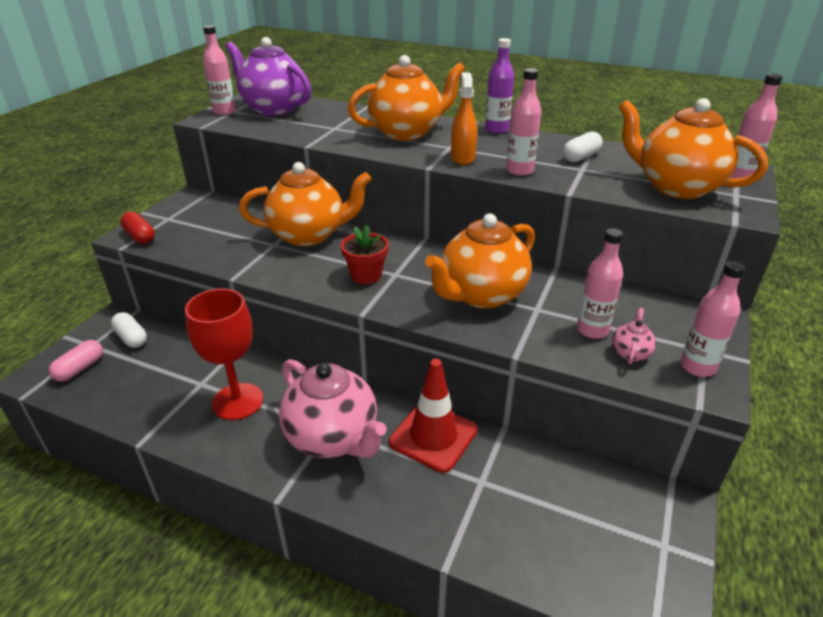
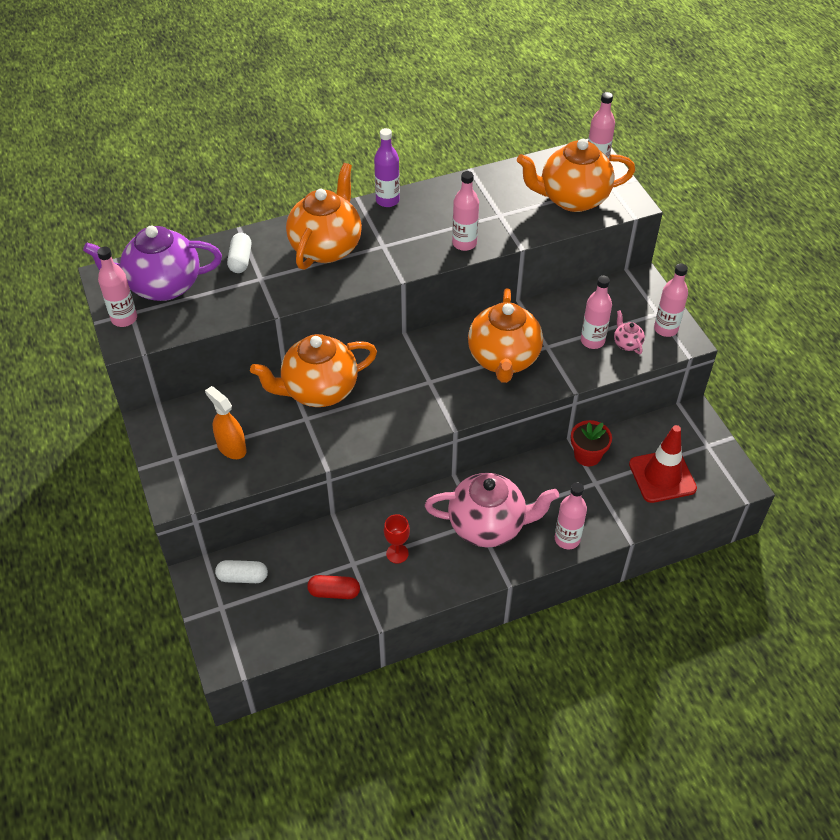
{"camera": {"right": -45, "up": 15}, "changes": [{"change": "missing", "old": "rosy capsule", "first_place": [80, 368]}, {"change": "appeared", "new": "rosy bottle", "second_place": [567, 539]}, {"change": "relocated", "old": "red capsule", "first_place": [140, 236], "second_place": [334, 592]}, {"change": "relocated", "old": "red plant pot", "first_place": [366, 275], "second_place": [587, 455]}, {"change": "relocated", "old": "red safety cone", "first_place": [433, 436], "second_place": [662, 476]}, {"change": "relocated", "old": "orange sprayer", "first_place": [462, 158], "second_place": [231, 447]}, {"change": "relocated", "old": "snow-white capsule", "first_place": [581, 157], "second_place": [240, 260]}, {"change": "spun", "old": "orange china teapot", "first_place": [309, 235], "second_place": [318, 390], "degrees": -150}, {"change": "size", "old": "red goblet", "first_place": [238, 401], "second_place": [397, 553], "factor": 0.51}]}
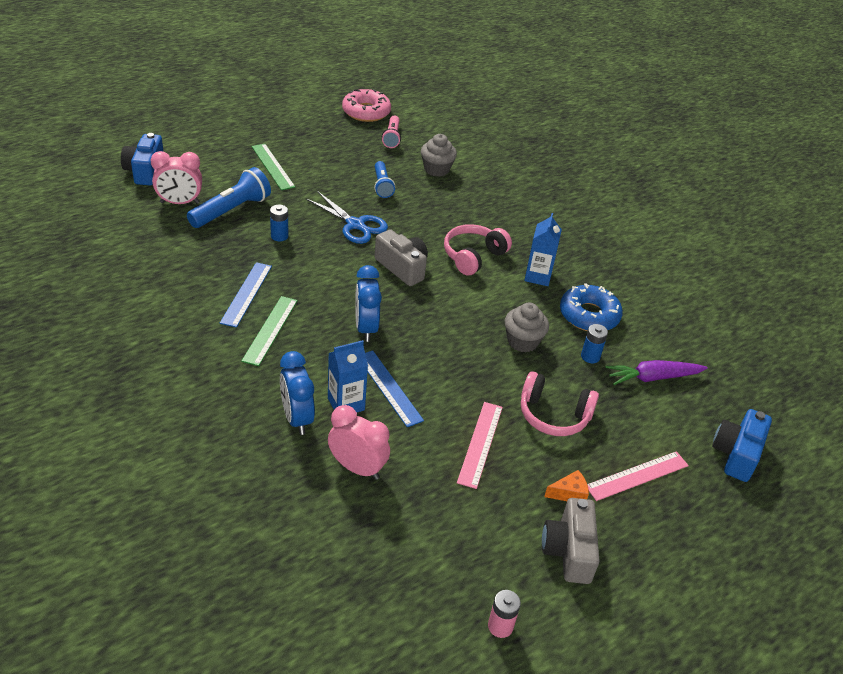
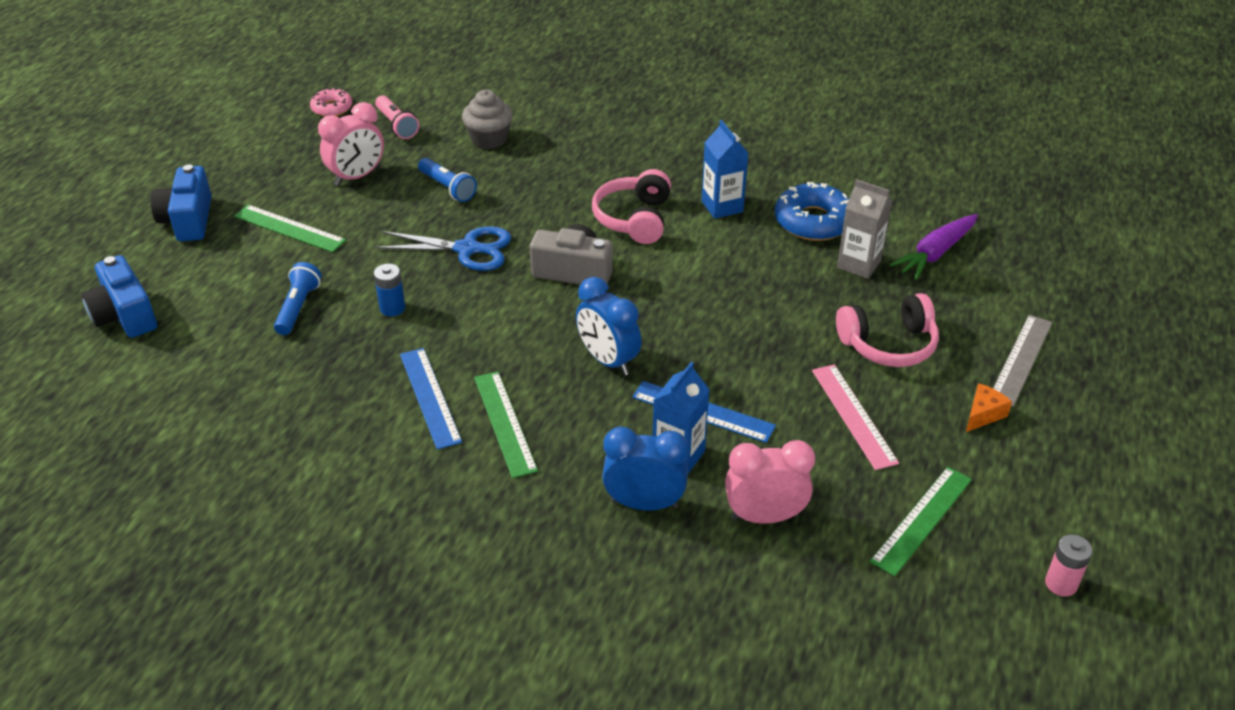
{"camera": {"right": -30, "up": 0}, "changes": [{"change": "missing", "old": "ash-grey cupcake", "first_place": [522, 341]}, {"change": "missing", "old": "ash-grey photo camera", "first_place": [568, 551]}, {"change": "appeared", "new": "green measuring stick", "second_place": [922, 520]}, {"change": "relocated", "old": "rosy bedside clock", "first_place": [180, 203], "second_place": [357, 177]}, {"change": "relocated", "old": "cobalt photo camera", "first_place": [736, 454], "second_place": [188, 220]}, {"change": "exchanged", "old": "cobalt AA battery", "new": "ash-grey carton", "first_place": [590, 356], "second_place": [859, 264]}, {"change": "colour", "old": "rosy measuring stick", "new": "ash-grey measuring stick", "first_place": [637, 476], "second_place": [1021, 359]}, {"change": "spun", "old": "cobalt bedside clock", "first_place": [297, 418], "second_place": [644, 503], "degrees": 150}, {"change": "size", "old": "cobalt flashlight", "first_place": [232, 210], "second_place": [298, 307], "factor": 0.62}, {"change": "size", "old": "rosy doughnut", "first_place": [366, 112], "second_place": [332, 108], "factor": 0.59}]}
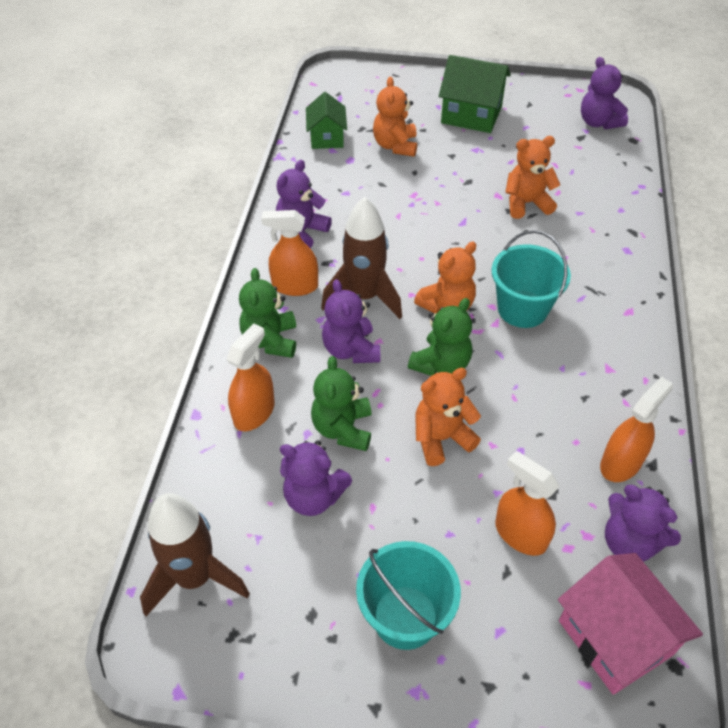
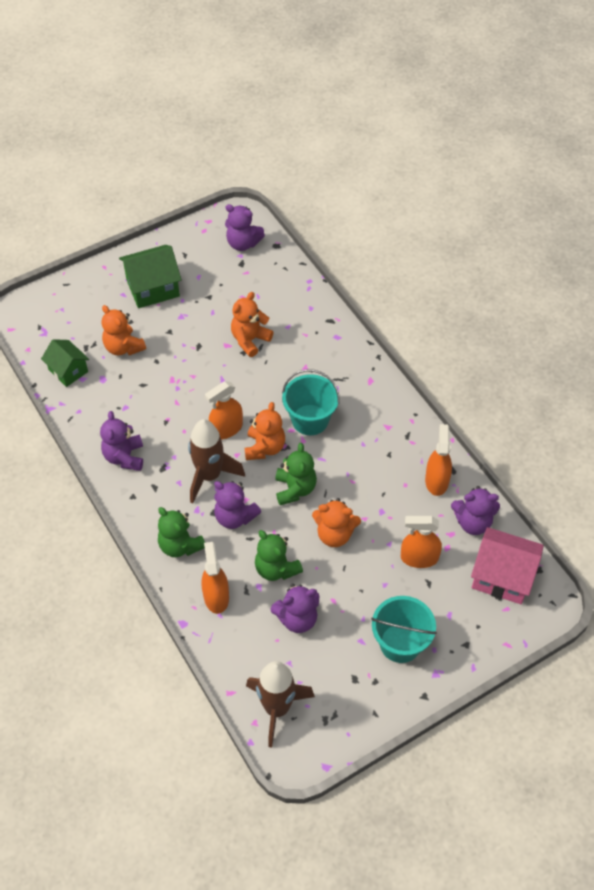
{"camera": {"right": -40, "up": 5}, "changes": [{"change": "relocated", "old": "orange sprayer", "first_place": [295, 286], "second_place": [226, 429]}, {"change": "spun", "old": "orange teddy bear", "first_place": [441, 438], "second_place": [334, 534], "degrees": -105}]}
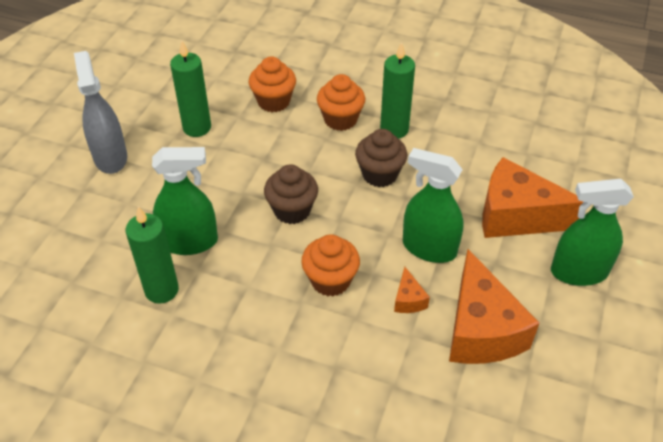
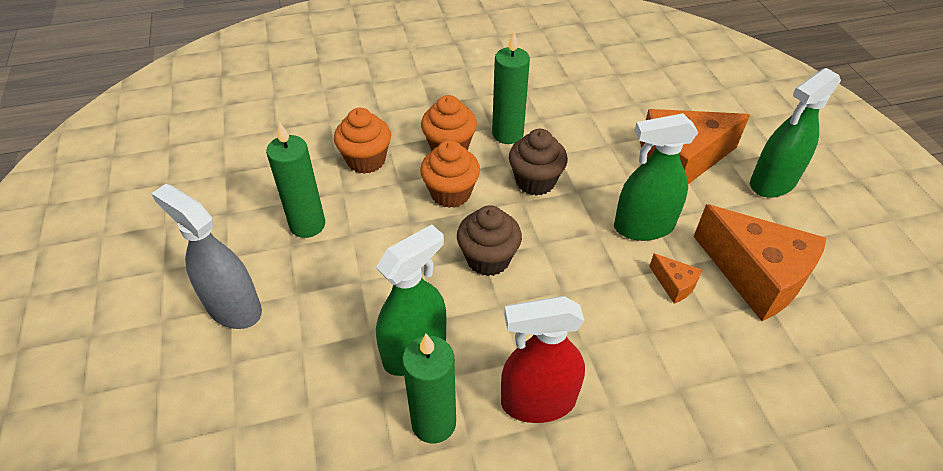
{"camera": {"right": -35, "up": 0}, "changes": [{"change": "appeared", "new": "red sprayer", "second_place": [538, 401]}, {"change": "relocated", "old": "orange cupcake", "first_place": [330, 280], "second_place": [450, 193]}]}
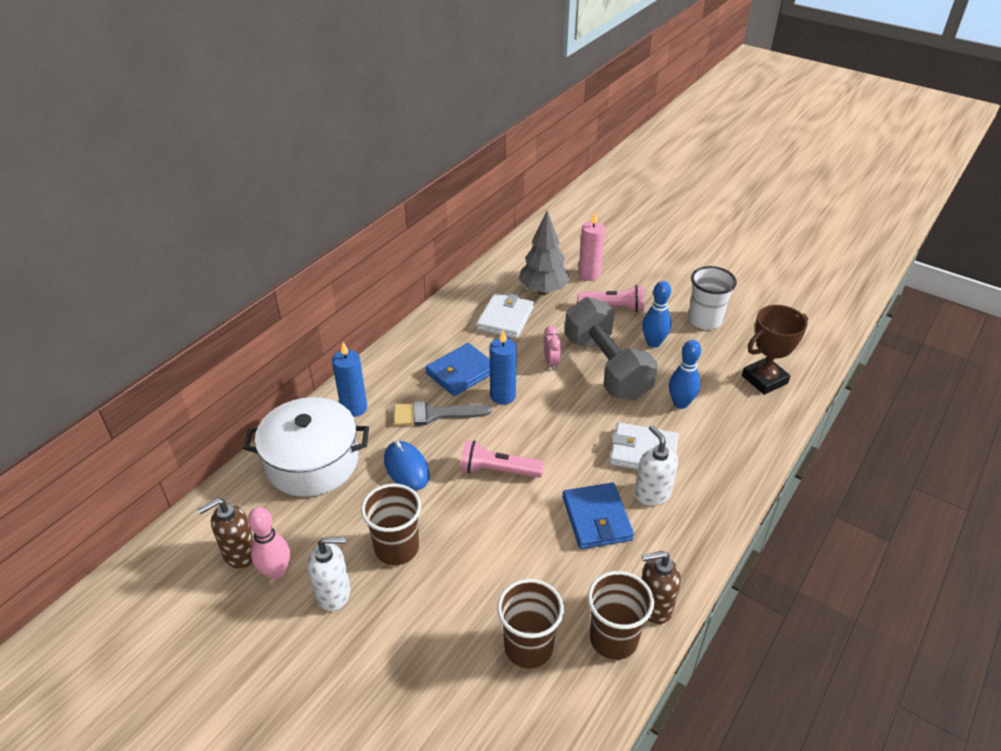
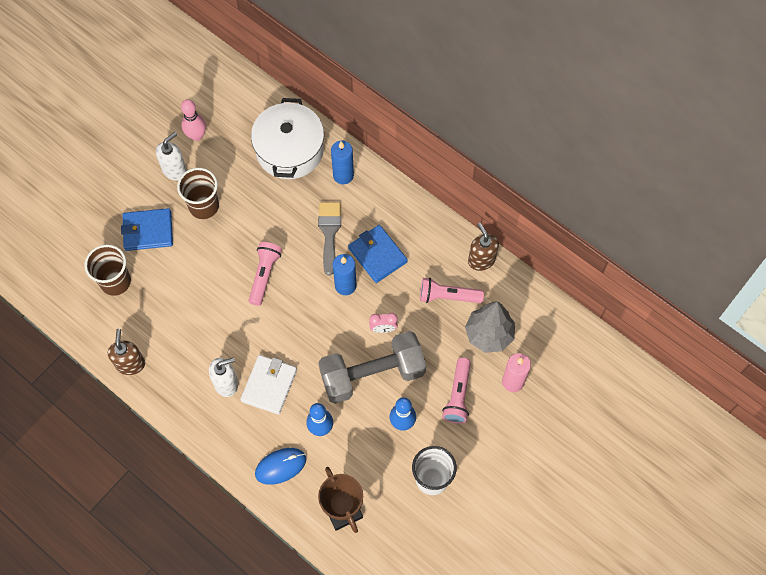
{"camera": {"right": 95, "up": 25}, "changes": [{"change": "missing", "old": "russet beaker", "first_place": [613, 639]}, {"change": "relocated", "old": "russet soap pump", "first_place": [239, 553], "second_place": [481, 260]}, {"change": "relocated", "old": "cobalt mouse", "first_place": [406, 468], "second_place": [280, 466]}, {"change": "relocated", "old": "cobalt wallet", "first_place": [596, 518], "second_place": [148, 231]}, {"change": "exchanged", "old": "snow-white wallet", "new": "rosy flashlight", "first_place": [505, 318], "second_place": [448, 296]}, {"change": "spun", "old": "snow-white soap pump", "first_place": [334, 593], "second_place": [174, 170], "degrees": -135}]}
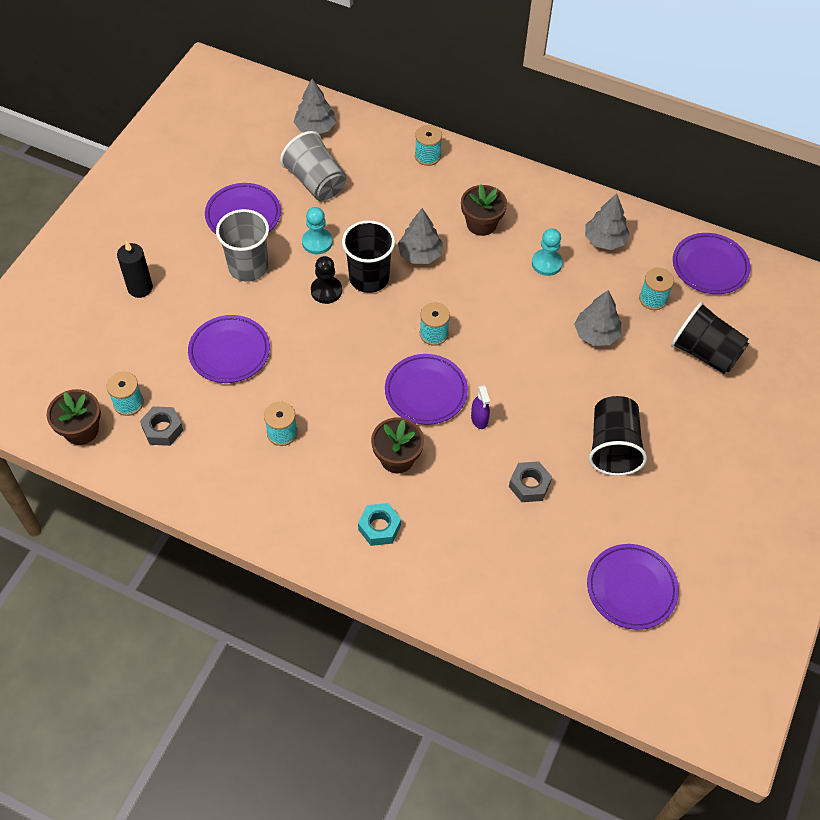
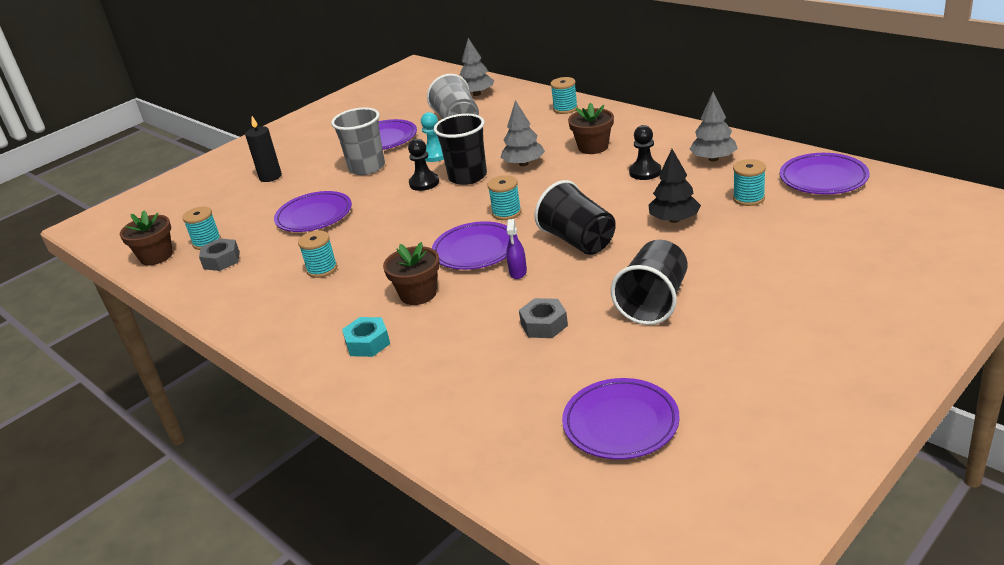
{"camera": {"right": 25, "up": -25}, "changes": [{"change": "relocated", "old": "ebony beaker", "first_place": [705, 352], "second_place": [578, 241]}, {"change": "colour", "old": "turquoise chess pawn", "new": "ebony chess pawn", "first_place": [546, 263], "second_place": [645, 172]}, {"change": "colour", "old": "ash-grey tree", "new": "ebony tree", "first_place": [596, 334], "second_place": [674, 220]}]}
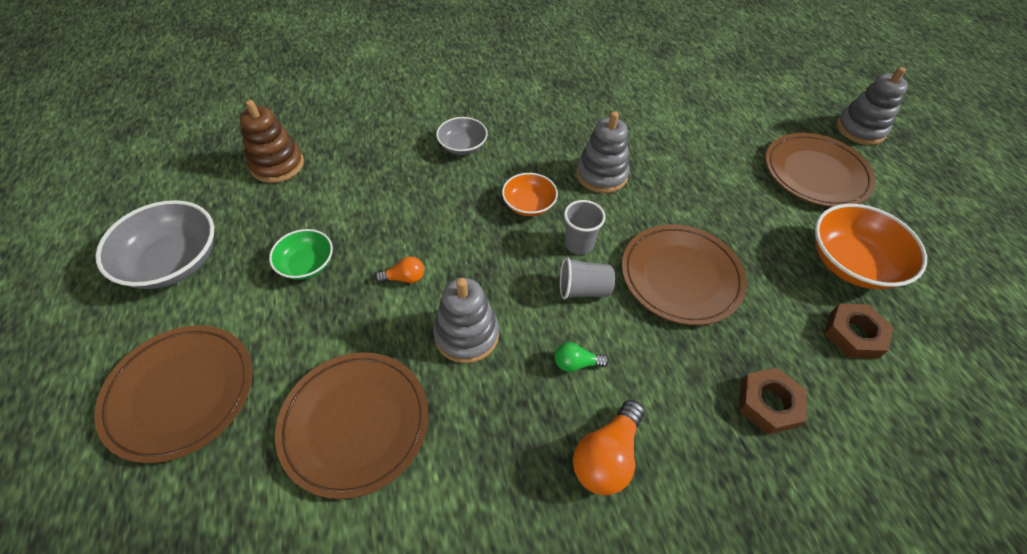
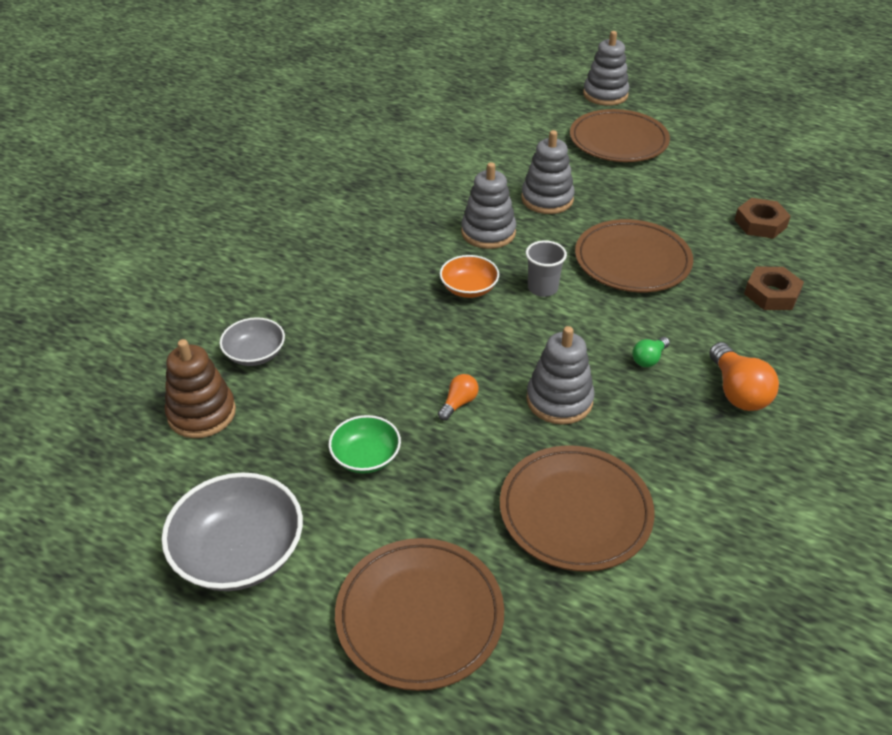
{"camera": {"right": -45, "up": -10}, "changes": [{"change": "missing", "old": "ash-grey beaker", "first_place": [583, 289]}, {"change": "missing", "old": "orange deep dish", "first_place": [851, 263]}, {"change": "appeared", "new": "ash-grey ring stacker", "second_place": [547, 199]}, {"change": "relocated", "old": "ash-grey deep dish", "first_place": [462, 146], "second_place": [255, 354]}]}
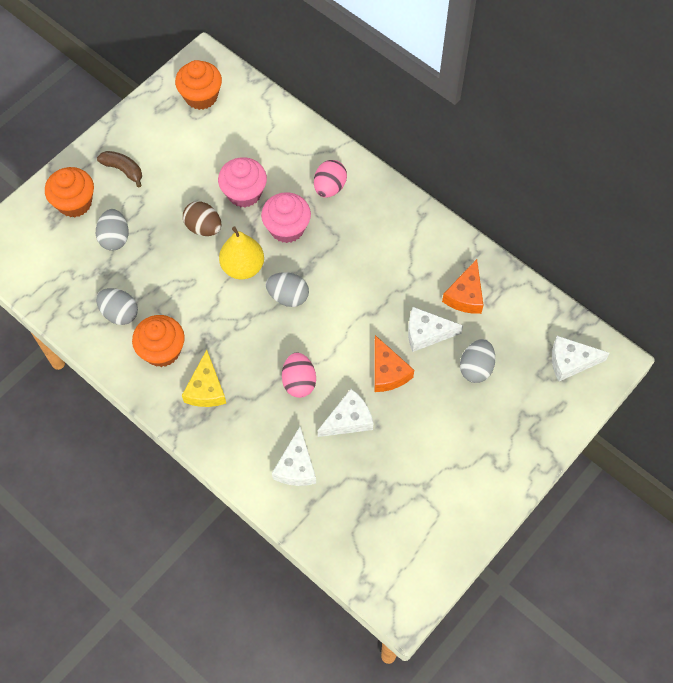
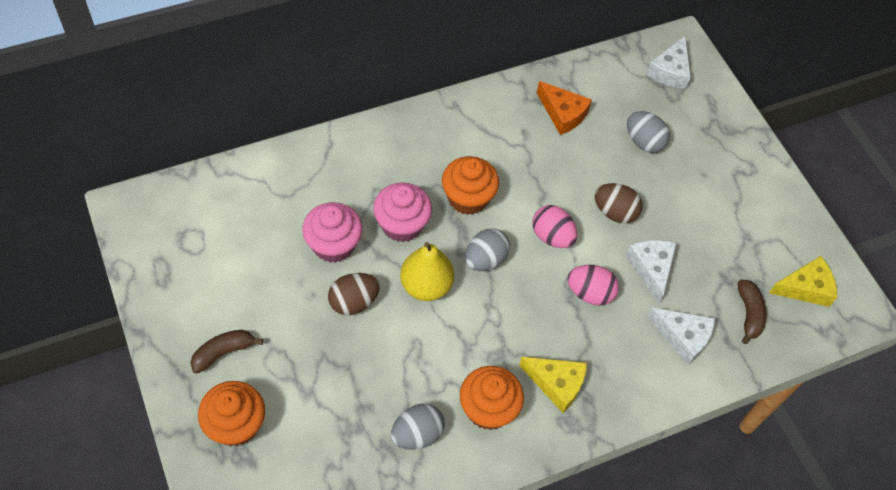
{"camera": {"right": -70, "up": -5}, "changes": [{"change": "missing", "old": "ash-grey egg shape", "first_place": [115, 238]}, {"change": "missing", "old": "snow-white piece of cheese", "first_place": [426, 333]}, {"change": "appeared", "new": "russet banana", "second_place": [749, 314]}, {"change": "appeared", "new": "yellow piece of cheese", "second_place": [805, 288]}, {"change": "relocated", "old": "orange cupcake", "first_place": [201, 96], "second_place": [468, 198]}, {"change": "relocated", "old": "rosy egg shape", "first_place": [329, 187], "second_place": [552, 236]}, {"change": "exchanged", "old": "orange piece of cheese", "new": "russet egg shape", "first_place": [388, 372], "second_place": [614, 212]}]}
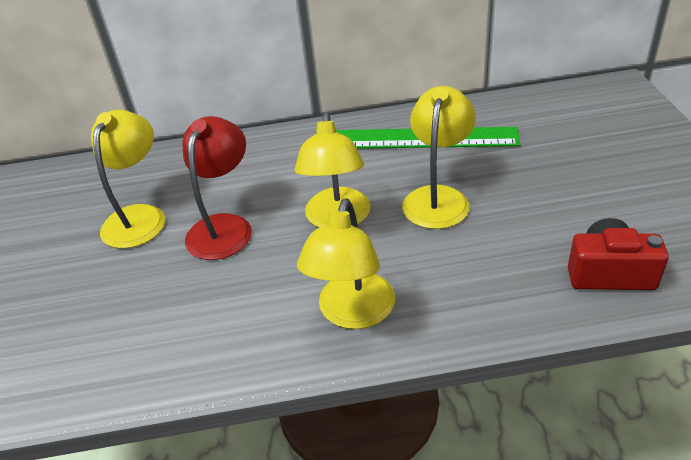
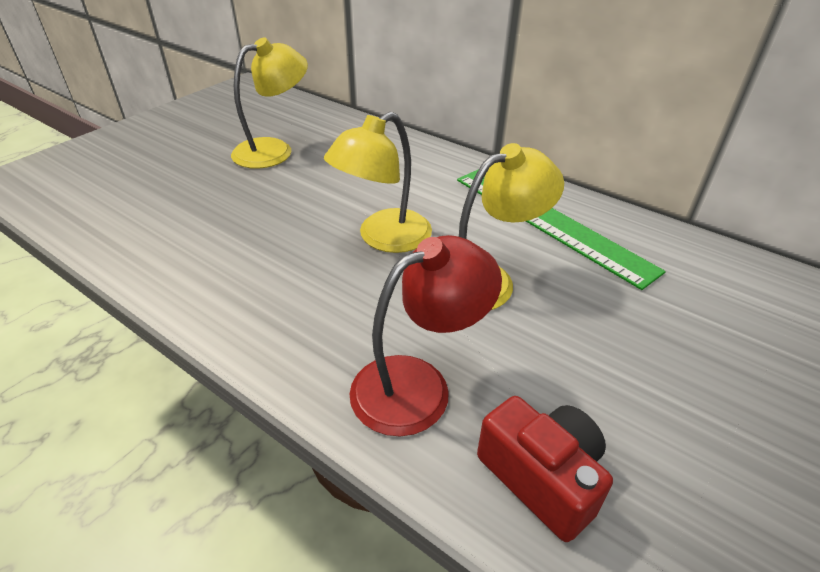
{"camera": {"right": 40, "up": 0}, "changes": [{"change": "missing", "old": "yellow desk lamp", "first_place": [353, 313]}, {"change": "relocated", "old": "red desk lamp", "first_place": [224, 227], "second_place": [418, 385]}]}
